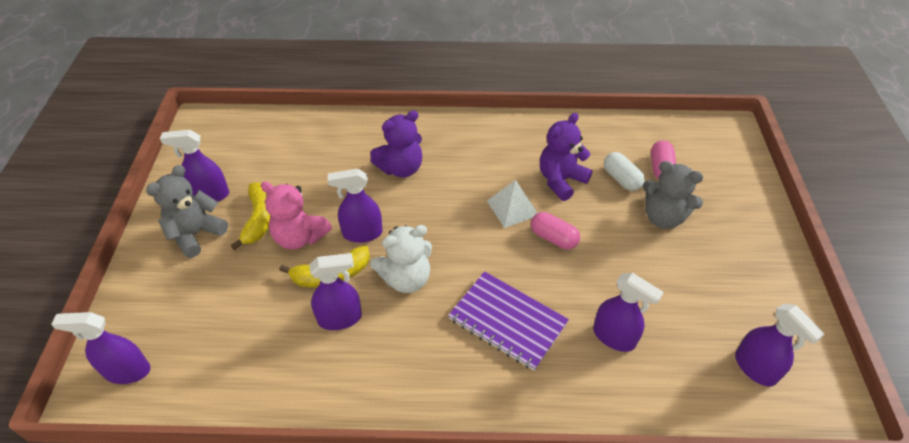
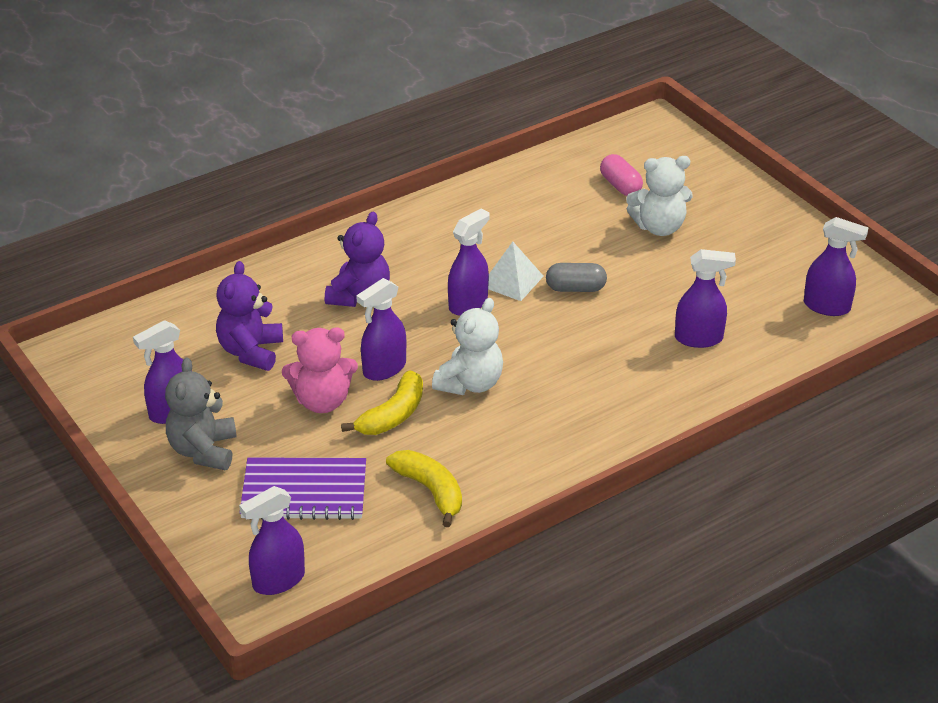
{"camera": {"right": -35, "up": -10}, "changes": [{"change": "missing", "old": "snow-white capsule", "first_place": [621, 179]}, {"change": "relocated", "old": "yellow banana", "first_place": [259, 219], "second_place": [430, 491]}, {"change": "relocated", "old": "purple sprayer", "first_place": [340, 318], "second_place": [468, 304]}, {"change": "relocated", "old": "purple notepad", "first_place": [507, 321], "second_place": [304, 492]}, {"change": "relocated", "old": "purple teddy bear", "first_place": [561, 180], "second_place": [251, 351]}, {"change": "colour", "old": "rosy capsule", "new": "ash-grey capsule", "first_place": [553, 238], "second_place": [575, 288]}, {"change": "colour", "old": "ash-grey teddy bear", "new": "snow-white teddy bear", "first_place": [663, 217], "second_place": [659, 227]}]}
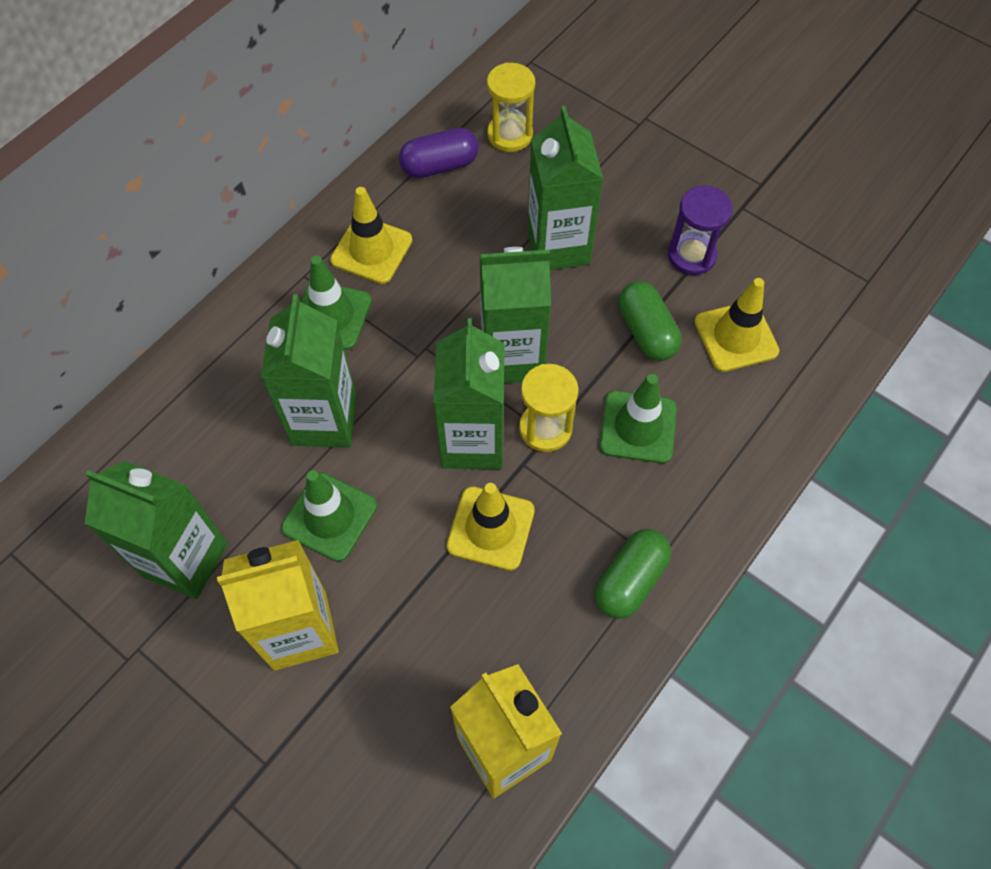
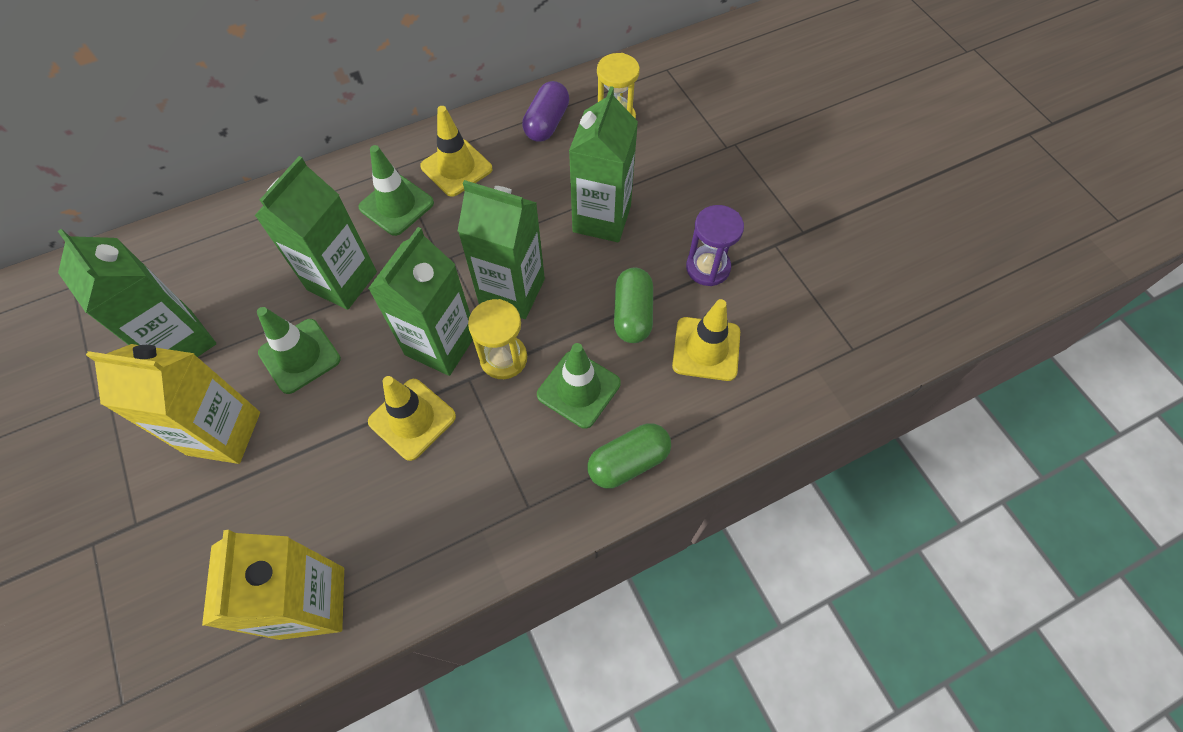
{"camera": {"right": 25, "up": 0}, "changes": [{"change": "relocated", "old": "green capsule", "first_place": [630, 580], "second_place": [628, 462]}, {"change": "spun", "old": "purple capsule", "first_place": [439, 166], "second_place": [547, 123], "degrees": -75}]}
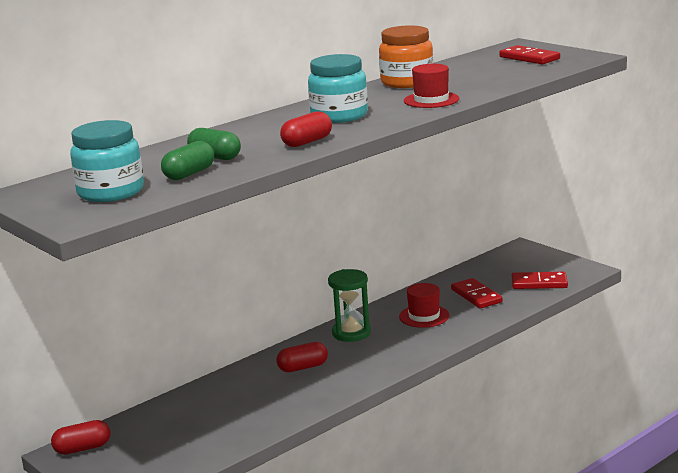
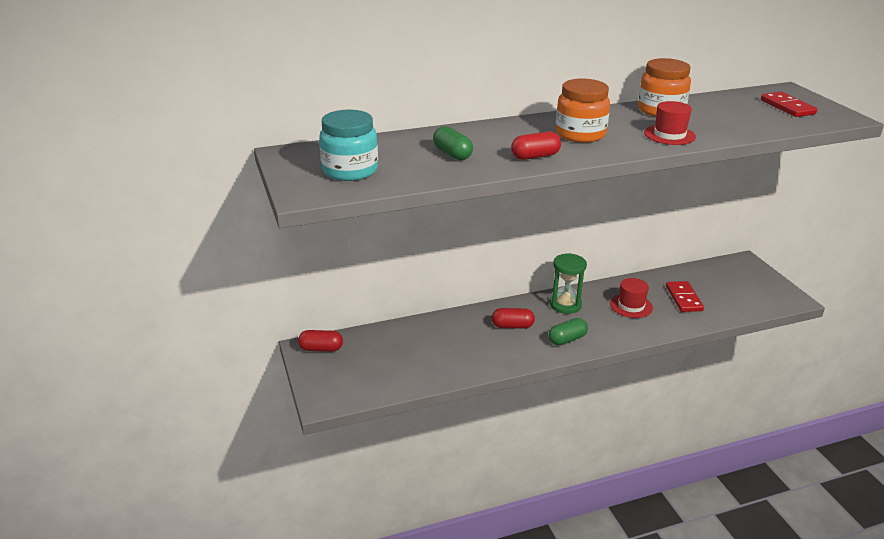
{"camera": {"right": 20, "up": 10}, "changes": [{"change": "missing", "old": "red domino piece", "first_place": [539, 283]}, {"change": "relocated", "old": "green capsule", "first_place": [189, 174], "second_place": [567, 339]}, {"change": "colour", "old": "turquoise jar", "new": "orange jar", "first_place": [339, 116], "second_place": [580, 134]}]}
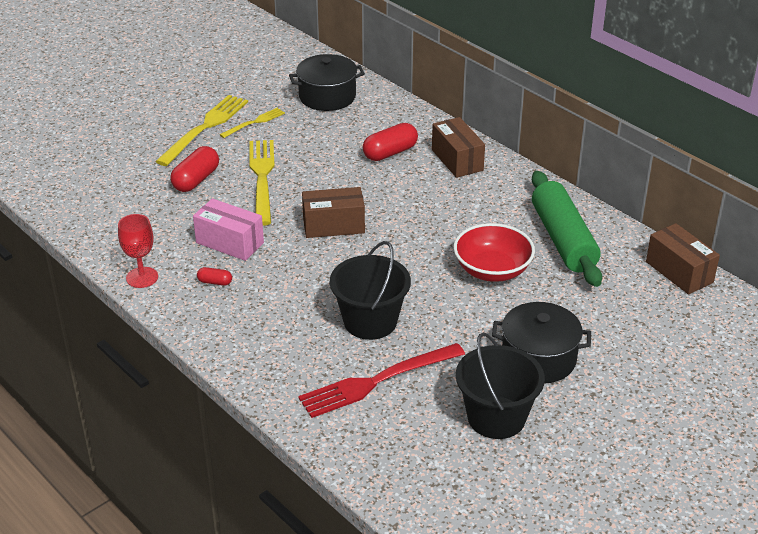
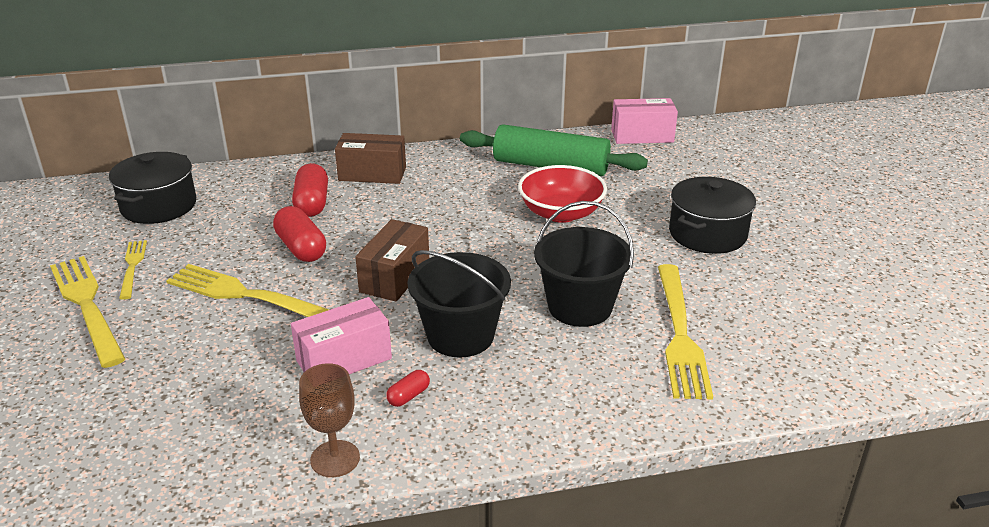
{"camera": {"right": -60, "up": -5}, "changes": [{"change": "relocated", "old": "red capsule", "first_place": [196, 180], "second_place": [301, 248]}, {"change": "relocated", "old": "ebony bucket", "first_place": [496, 417], "second_place": [460, 336]}, {"change": "colour", "old": "red goblet", "new": "russet goblet", "first_place": [142, 277], "second_place": [335, 459]}, {"change": "colour", "old": "red table fork", "new": "yellow table fork", "first_place": [377, 381], "second_place": [680, 334]}, {"change": "colour", "old": "russet parcel", "new": "rosy parcel", "first_place": [679, 272], "second_place": [642, 136]}]}
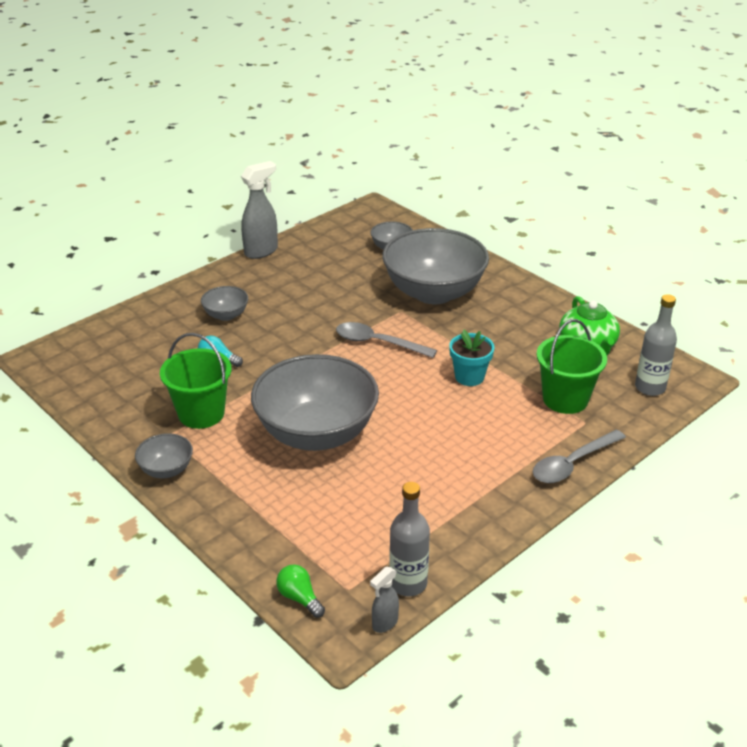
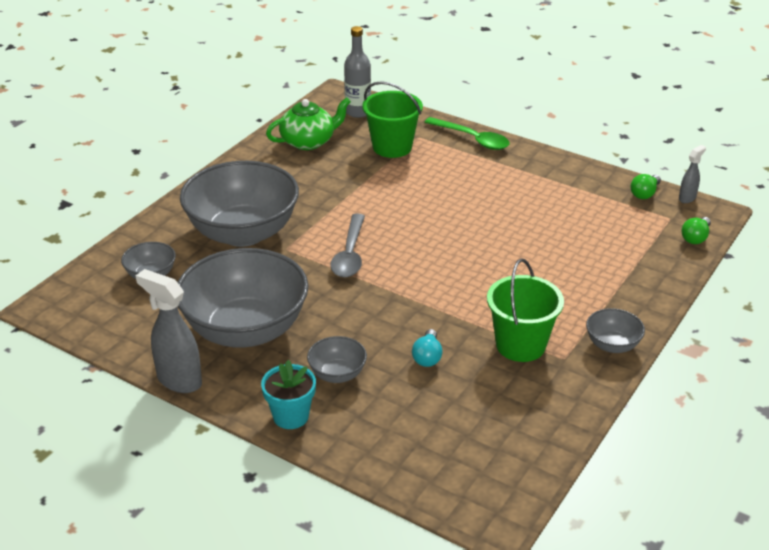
{"camera": {"right": -105, "up": 0}, "changes": [{"change": "relocated", "old": "ash-grey deep dish", "first_place": [316, 433], "second_place": [246, 330]}, {"change": "relocated", "old": "turquoise plant pot", "first_place": [469, 377], "second_place": [291, 416]}, {"change": "exchanged", "old": "ash-grey bottle", "new": "green lightbulb", "first_place": [408, 583], "second_place": [644, 194]}, {"change": "colour", "old": "ash-grey teaspoon", "new": "green teaspoon", "first_place": [572, 464], "second_place": [473, 139]}, {"change": "spun", "old": "ash-grey sprayer", "first_place": [384, 623], "second_place": [687, 198], "degrees": -75}]}
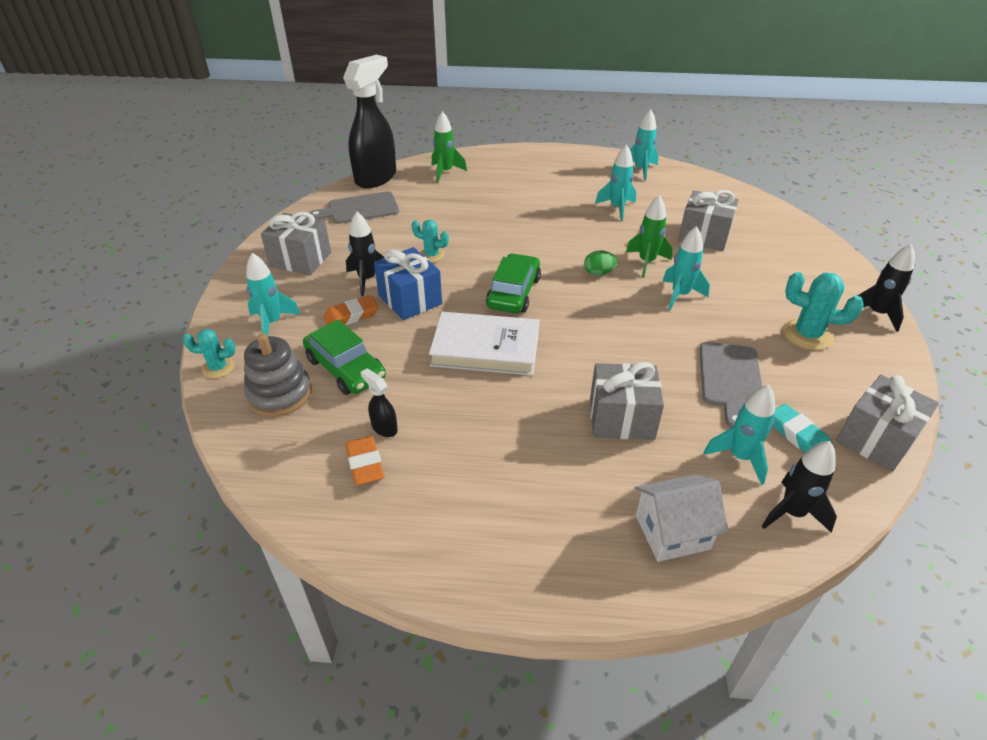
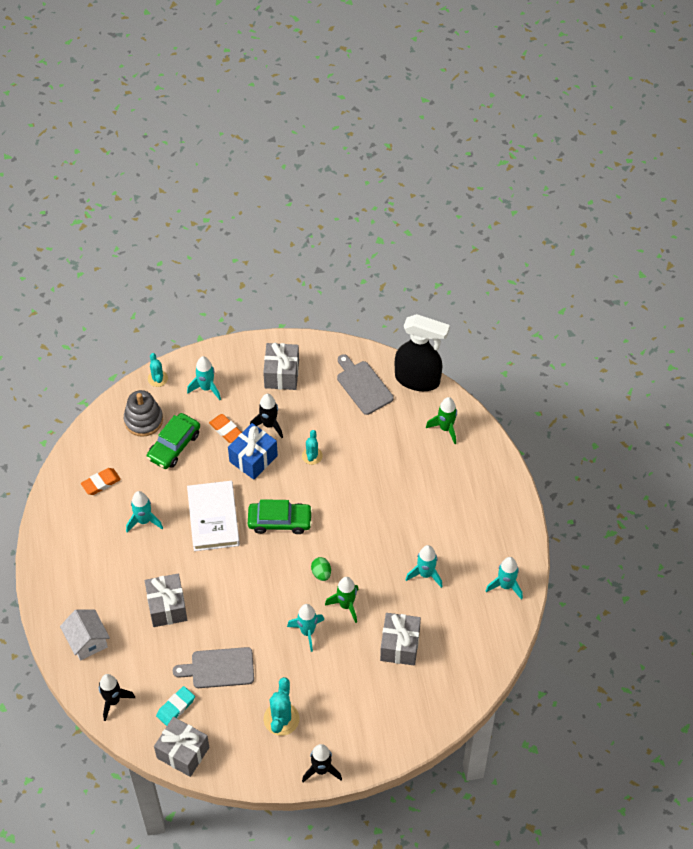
{"camera": {"right": 75, "up": 15}, "changes": [{"change": "missing", "old": "ebony sprayer", "first_place": [384, 428]}, {"change": "relocated", "old": "turquoise rocket", "first_place": [740, 457], "second_place": [144, 521]}]}
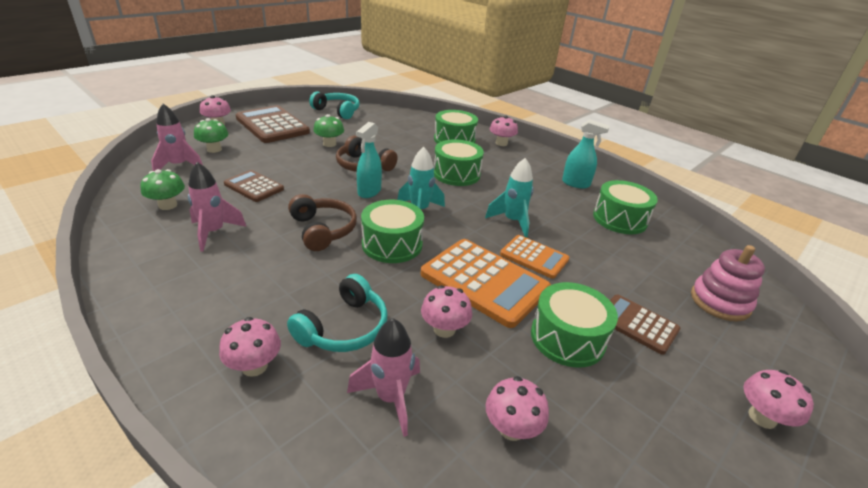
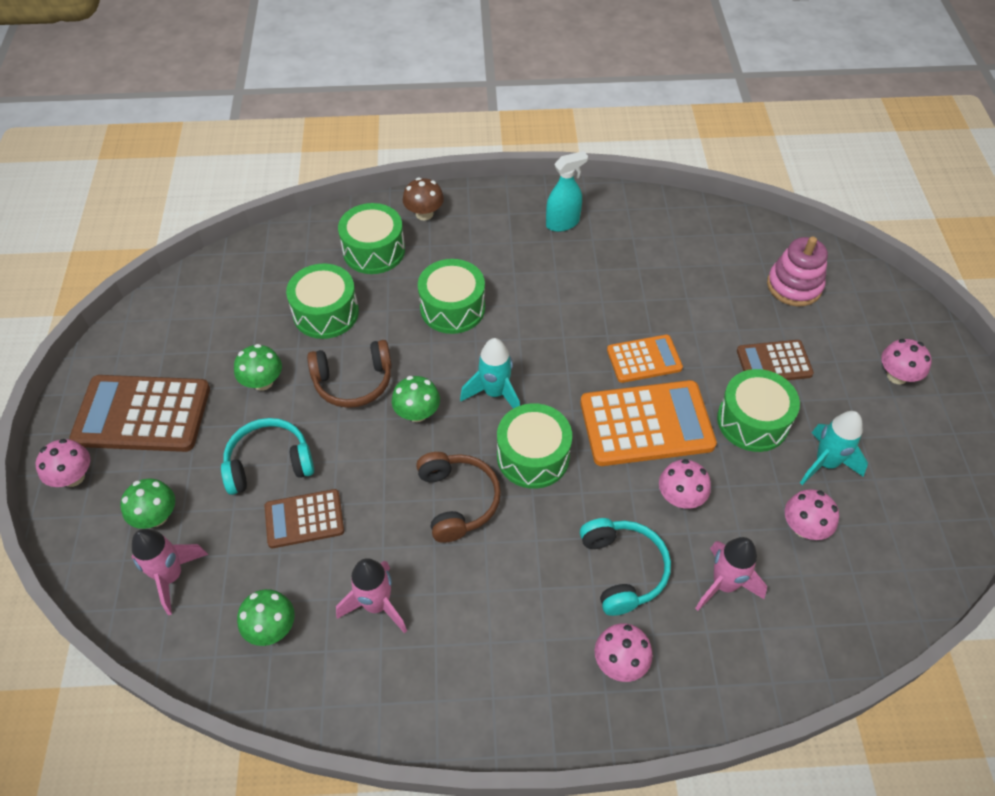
{"camera": {"right": -45, "up": 20}, "changes": [{"change": "relocated", "old": "turquoise headset", "first_place": [337, 111], "second_place": [269, 463]}, {"change": "relocated", "old": "turquoise rocket", "first_place": [512, 221], "second_place": [825, 463]}, {"change": "relocated", "old": "green snare drum", "first_place": [619, 219], "second_place": [326, 313]}, {"change": "exchanged", "old": "turquoise sprayer", "new": "green toadstool", "first_place": [369, 192], "second_place": [417, 413]}, {"change": "colour", "old": "rosy toadstool", "new": "russet toadstool", "first_place": [501, 143], "second_place": [424, 214]}, {"change": "spun", "old": "russet headset", "first_place": [323, 230], "second_place": [457, 501], "degrees": 60}]}
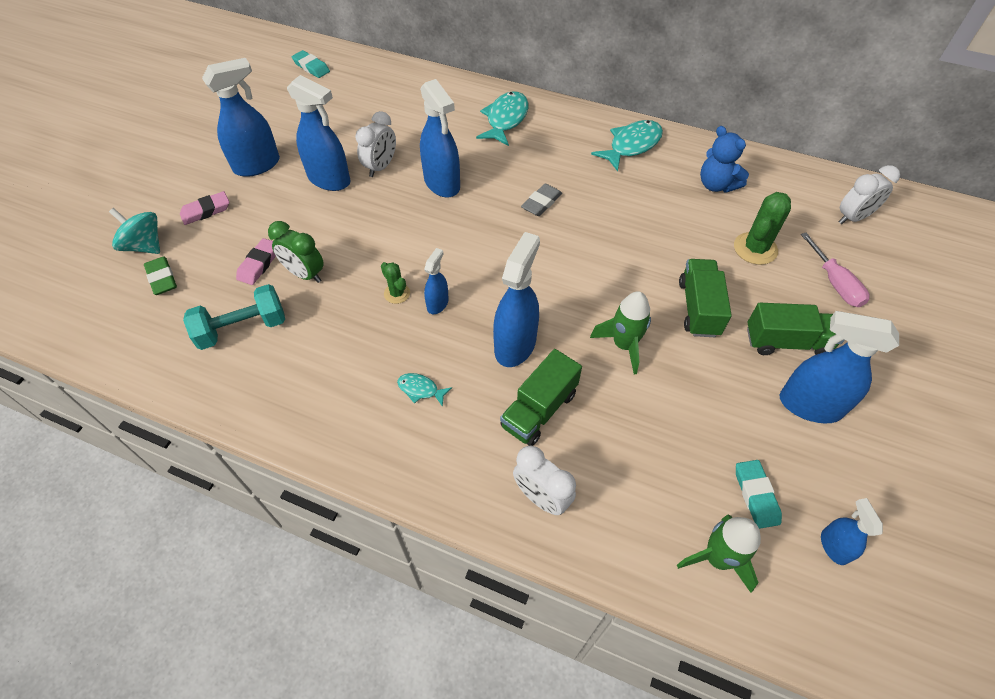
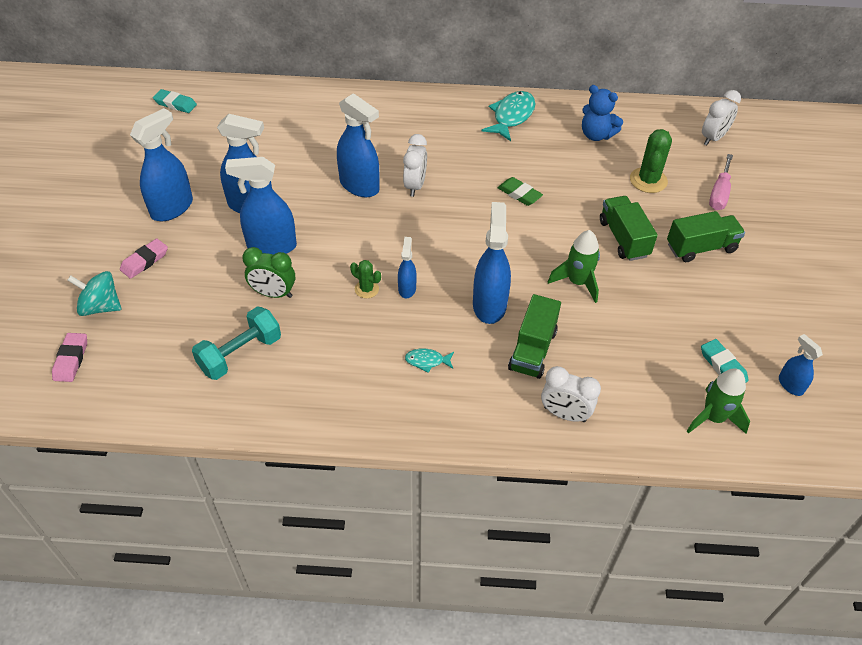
{"camera": {"right": -20, "up": -5}, "changes": [{"change": "missing", "old": "turquoise fish figure", "first_place": [505, 119]}, {"change": "missing", "old": "ash-grey gum eraser", "first_place": [541, 203]}, {"change": "relocated", "old": "green gum eraser", "first_place": [162, 278], "second_place": [519, 194]}, {"change": "relocated", "old": "rosy gum eraser", "first_place": [259, 264], "second_place": [71, 359]}, {"change": "relocated", "old": "snow-white bedside clock", "first_place": [381, 167], "second_place": [415, 186]}, {"change": "relocated", "old": "cobalt sprayer", "first_place": [809, 405], "second_place": [271, 246]}, {"change": "spun", "old": "rosy flat screwdriver", "first_place": [835, 283], "second_place": [719, 193], "degrees": 60}]}
